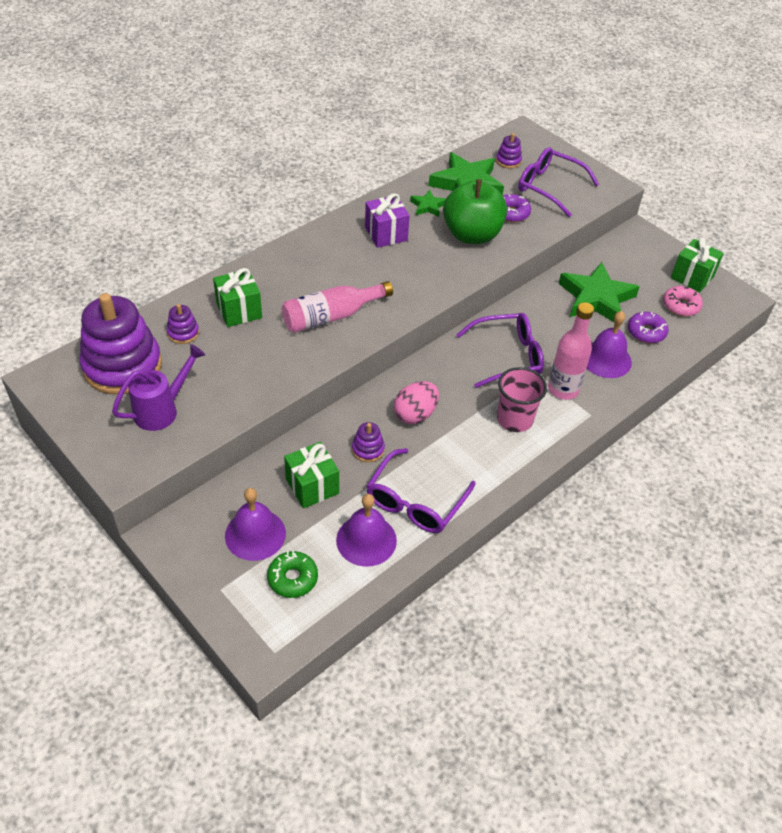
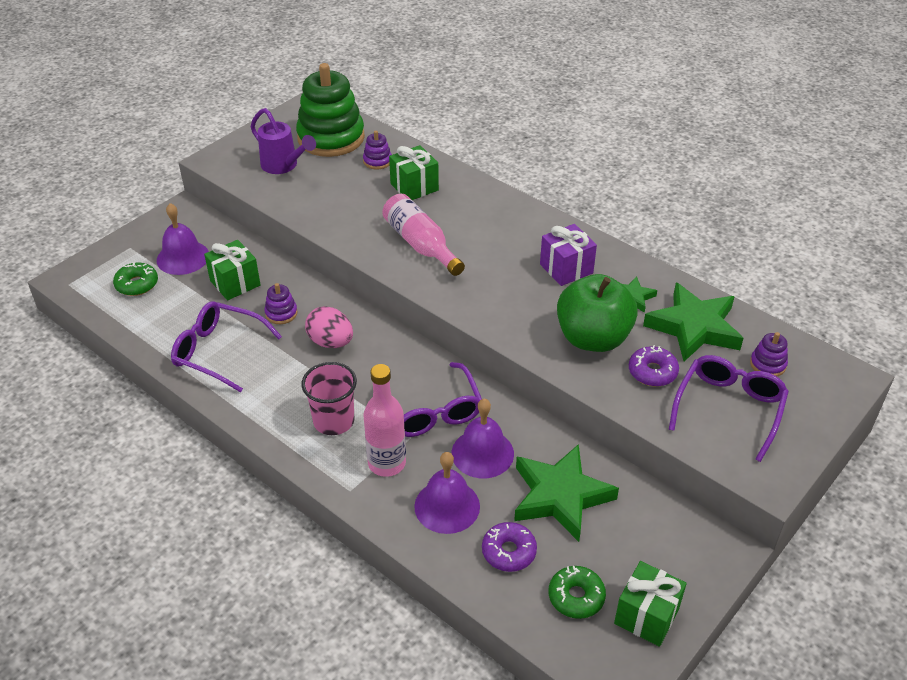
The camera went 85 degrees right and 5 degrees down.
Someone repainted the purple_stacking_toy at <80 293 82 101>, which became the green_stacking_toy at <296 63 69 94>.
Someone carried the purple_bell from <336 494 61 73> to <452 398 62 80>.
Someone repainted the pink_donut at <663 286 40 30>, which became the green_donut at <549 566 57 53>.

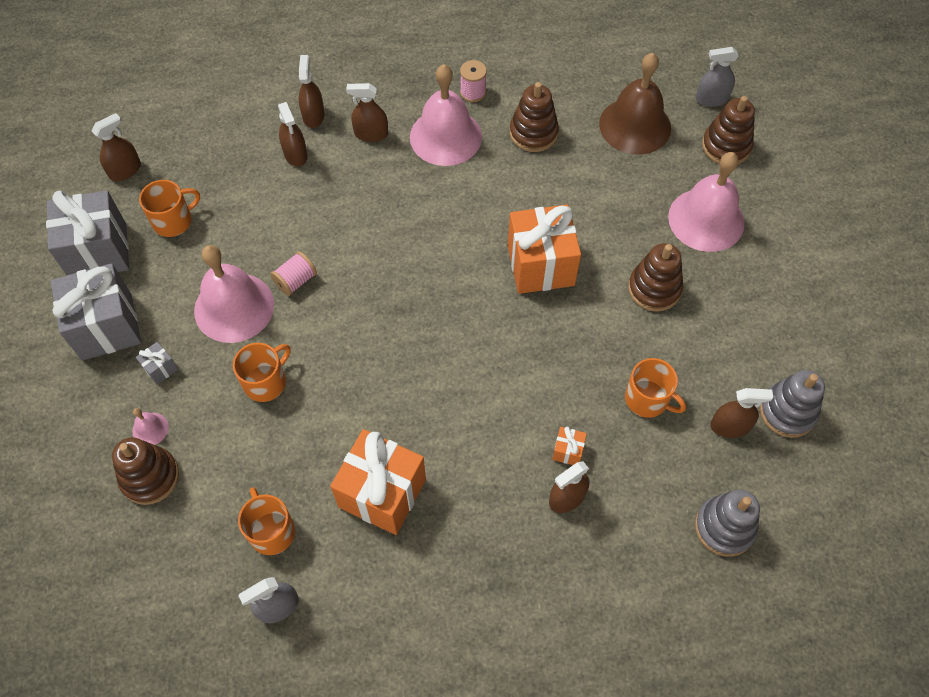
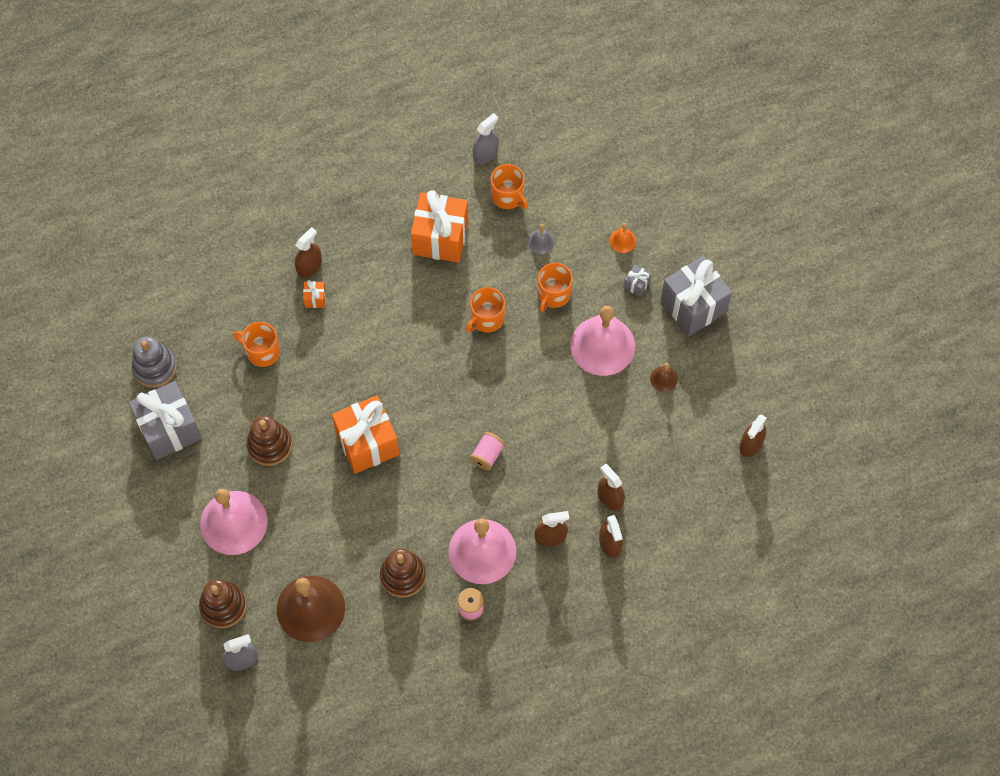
The camera went 165 degrees right and 5 degrees up.
Someone carried the grey_gift from <46 190 83 85> to <129 381 73 79>.
Someone took away the brown_stacking_toy at <112 437 67 68>.
Someone repainted the pink_bell at <132 408 37 37>, which became the orange_bell at <610 223 26 30>.
Someone carried the orange_mug from <139 180 61 57> to <466 287 39 46>.
Someone carried the pink_spool from <270 251 47 45> to <470 432 35 38>.
Someone took away the grey_stacking_toy at <695 490 65 67>.
Someone took away the brown_spray_bottle at <710 388 63 50>.
Someone put down the grey_bell at <528 224 26 30>.
Someone put down the brown_bell at <650 363 28 29>.

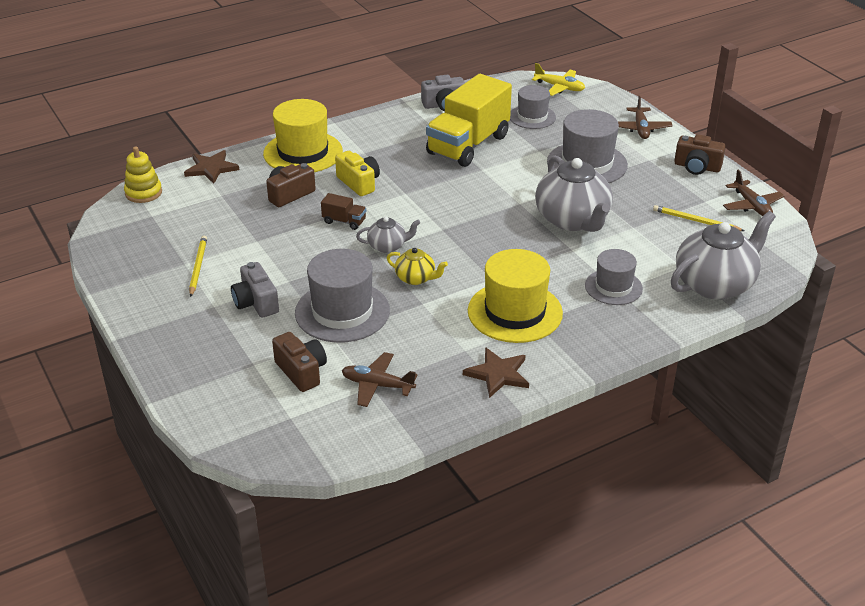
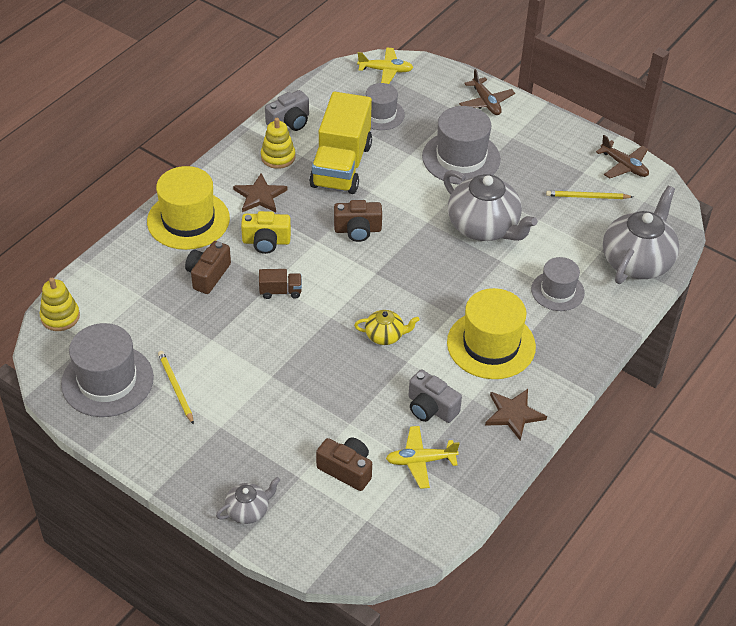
The camera went 25 degrees left and 10 degrees up.
Someone carried the brown_star from <184 150 55 34> to <233 173 55 39>.
Someone carried the grey_camera from <231 262 48 56> to <409 370 53 53>.
Someone carried the grey_hat from <295 249 95 94> to <61 323 93 94>.
Someone rotated the yellow_camera at <335 151 45 45> by 150 degrees clockwise.
Someone repainted the brown_plane at <342 352 75 55>, which became the yellow_plane at <386 426 74 63>.
Someone carried the grey_teapot from <356 217 64 36> to <216 477 64 47>.
Someone carried the brown_camera from <674 134 52 41> to <334 200 48 42>.
Someone put down the yellow_stacking_toy at <261 118 34 51>.

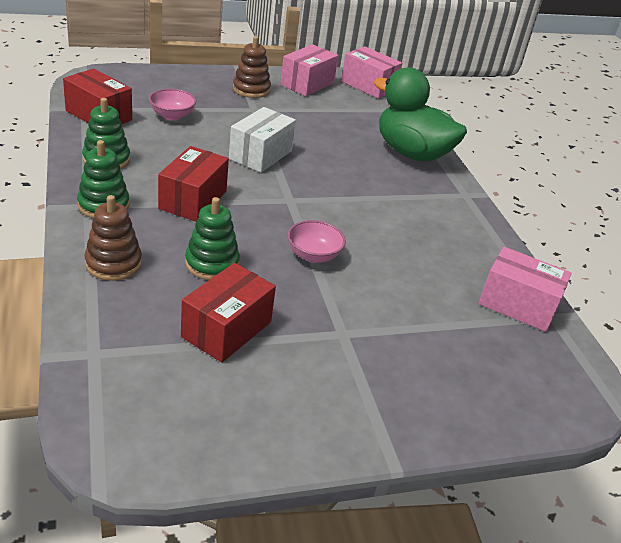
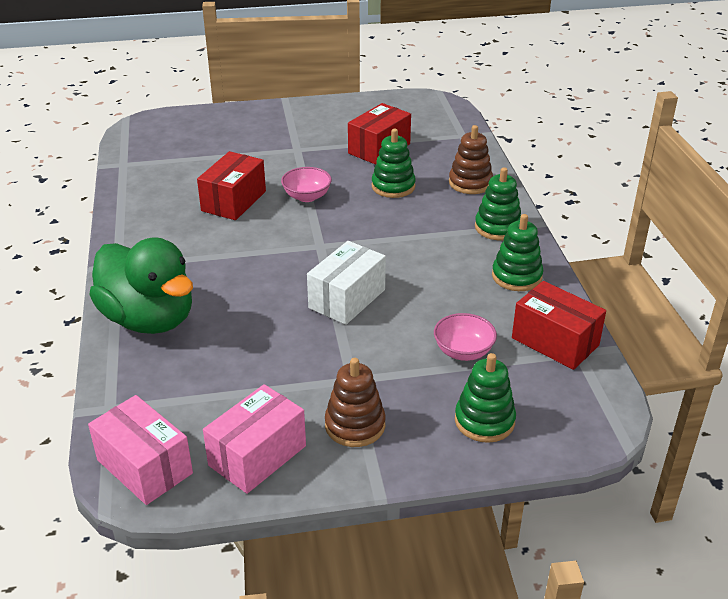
The camera went 170 degrees left and 0 degrees up.
Someone carried the red_box from <158 146 71 76> to <197 151 69 69>.
Someone took away the pink_box at <479 247 93 85>.
Someone put down the green_stacking_toy at <455 353 61 90>.

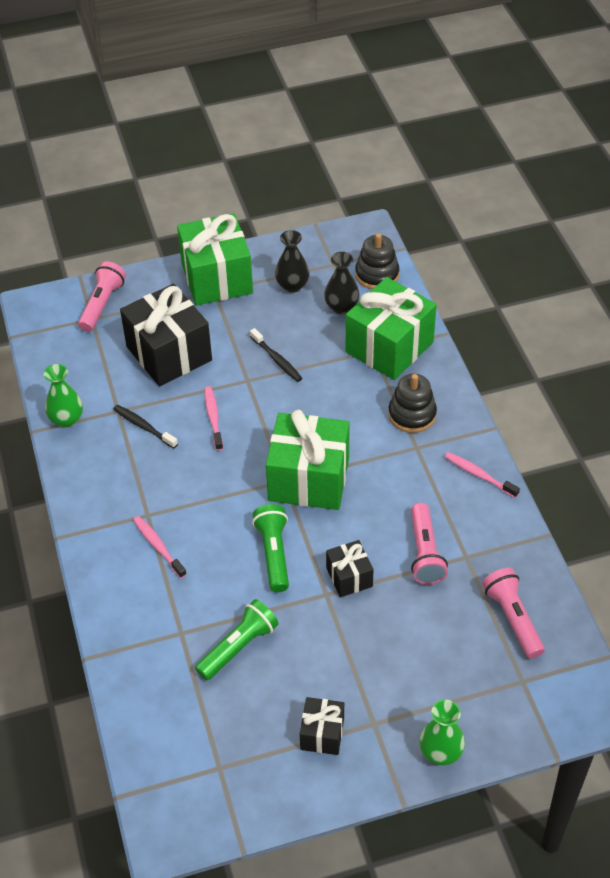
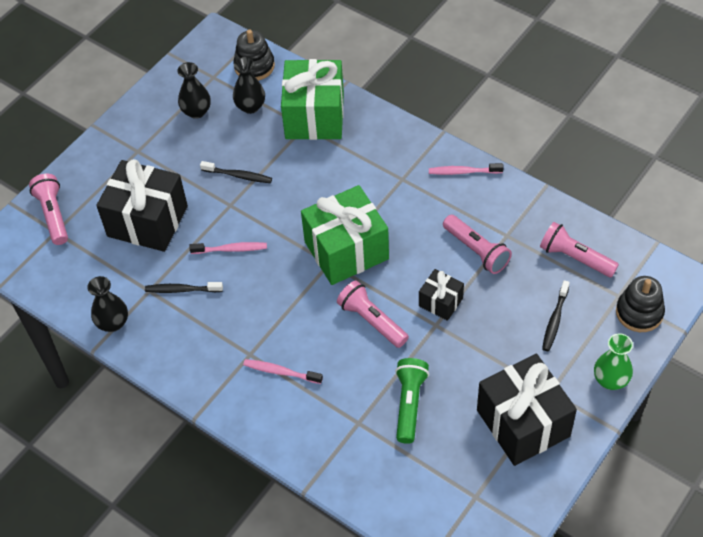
The camera went 35 degrees left and 5 degrees up.
Someone repainted the green_vase at <44 364 39 64>, which became the black_vase at <87 276 41 56>.
Someone took away the green_gift at <177 213 76 93>.
Someone rotated the pink_toothbrush at <204 386 19 65> by 135 degrees clockwise.
Someone repainted the green_flashlight at <252 504 37 88>, which became the pink_flashlight at <337 280 72 68>.
Someone scaled the black_gift at <300 697 44 58> by 1.99.
Someone carried the black_stacking_toy from <388 374 49 59> to <616 276 49 56>.
Someone put down the black_toothbrush at <542 280 28 71>.

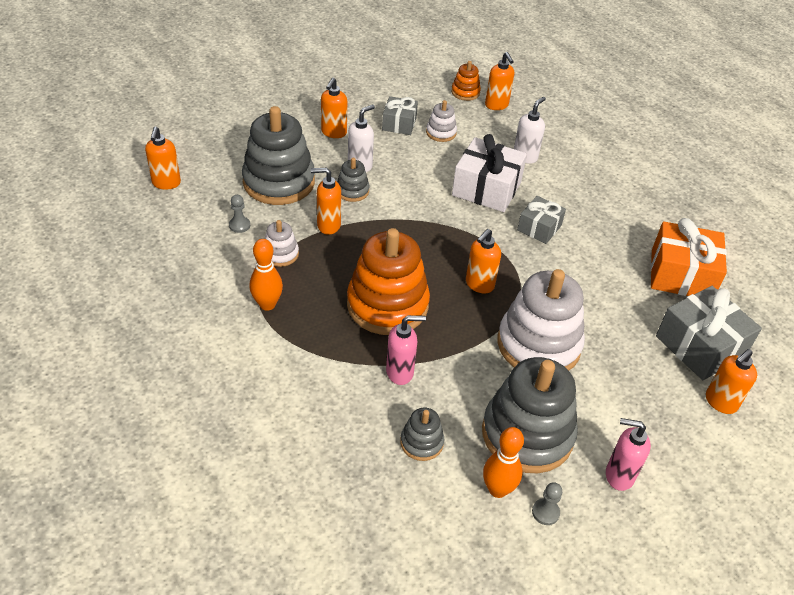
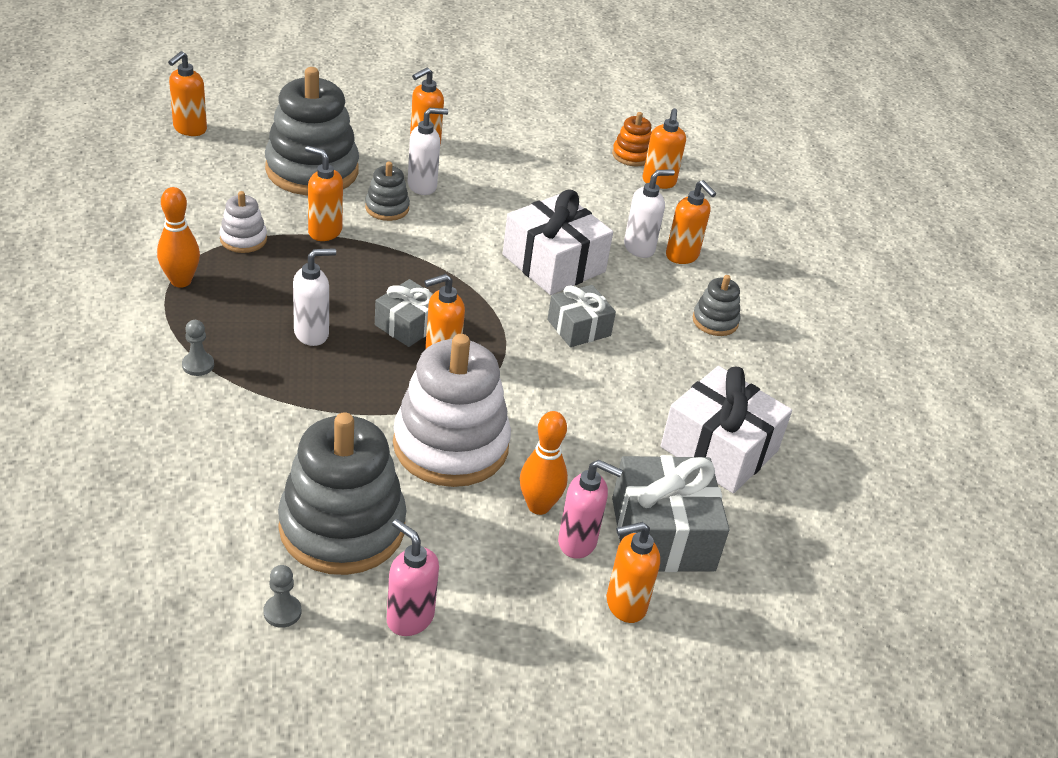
The camera went 25 degrees right and 5 degrees down.
Someone carried the grey_pawn from <229 195 21 38> to <182 320 32 56>.
Someone swapped the orange_stacking_toy at <347 228 83 107> for the white_soap_dispenser at <293 248 43 98>.
Someone carried the grey_gift from <382 96 36 39> to <375 279 58 68>.
Someone carried the pink_soap_dispenser from <386 315 40 70> to <558 460 65 99>.
Someone carried the grey_stacking_toy from <400 408 44 53> to <692 275 49 61>.
Someone took away the white_stacking_toy at <426 100 31 42>.
Someone carried the orange_bowling_pin from <483 427 41 71> to <520 411 48 104>.
Someone repainted the orange_gift at <651 218 76 78>, which became the white_gift at <661 366 131 127>.
Someone put down the orange_soap_dispenser at <666 180 50 84>.

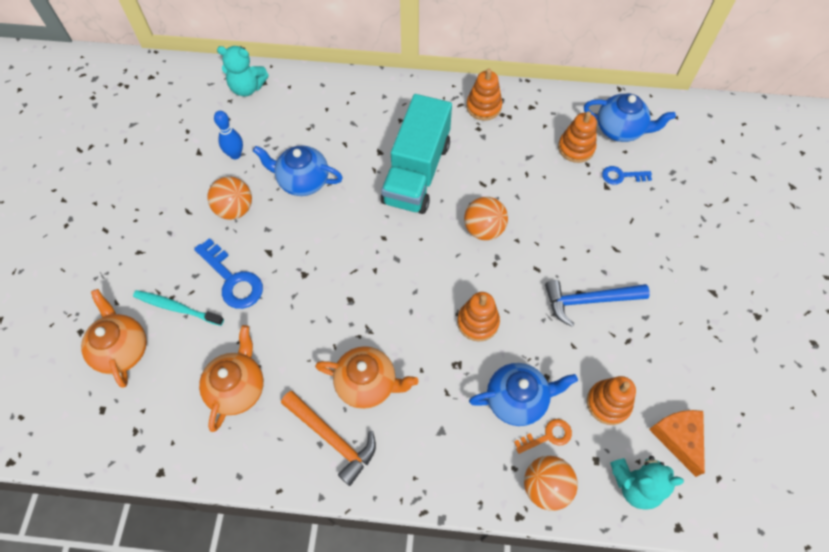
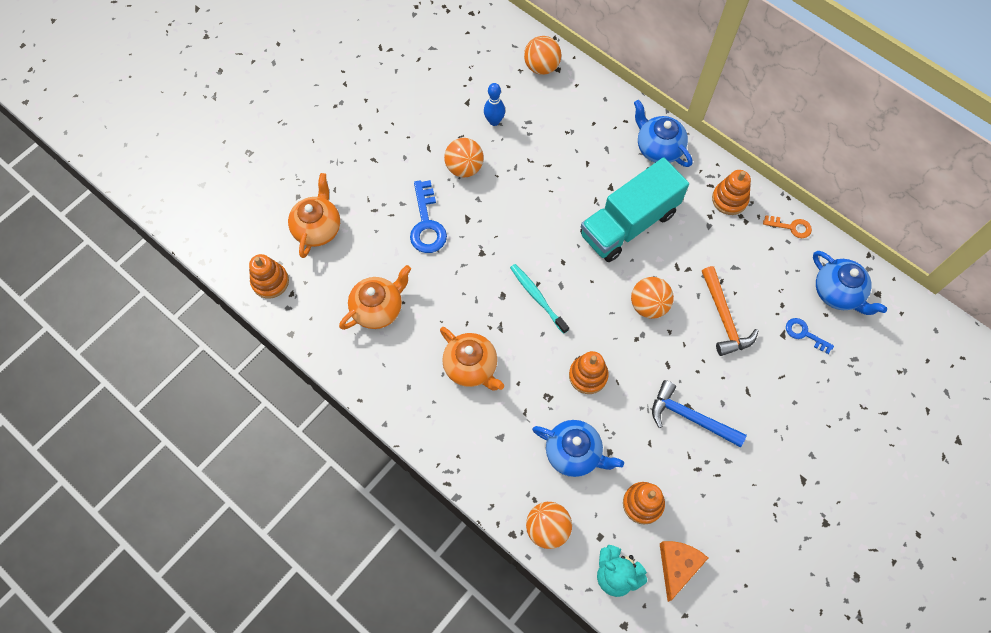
The camera went 35 degrees right and 5 degrees up.
Someone carried the turquoise_toothbrush from <133 290 91 36> to <510 264 59 70>.
Someone swapped the turquoise_teddy_bear at <217 46 52 50> for the orange_ball at <524 36 37 39>.
Someone carried the blue_teapot from <253 145 90 51> to <634 100 58 67>.
Someone carried the orange_hammer from <281 391 95 95> to <702 266 56 90>.
Someone carried the orange_key from <514 419 58 35> to <763 215 49 23>.
Someone carried the orange_stacking_toy from <558 111 39 52> to <249 254 40 44>.

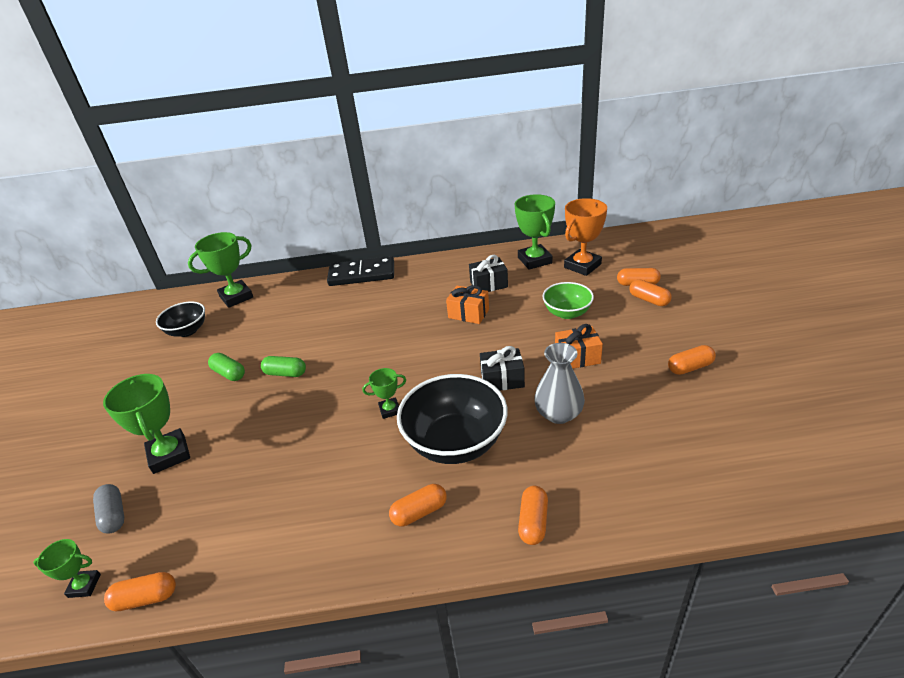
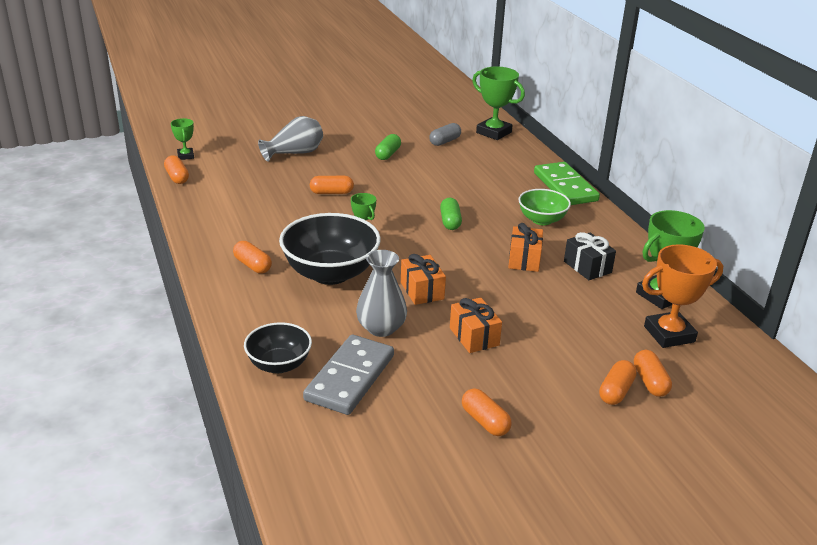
The camera went 70 degrees right and 5 degrees down.
Someone carried the grey_capsule from <93 484 31 49> to <429 123 32 23>.
Someone swapped the green_trophy at <103 374 87 100> for the grey_vase at <258 116 65 46>.
Someone carried the black_bowl from <156 301 49 36> to <244 322 68 51>.
Someone carried the green_capsule from <261 356 45 21> to <440 198 22 32>.
Someone repainted the black_domino at <327 256 67 30>, which became the green_domino at <534 162 66 43>.
Someone repainted the black_gift at <480 346 45 45>, which became the orange_gift at <401 254 45 51>.
Someone carried the orange_capsule from <518 486 30 59> to <310 176 44 18>.
Someone carried the green_bowl from <543 282 51 37> to <518 189 53 36>.
Someone rotated the orange_trophy at <564 198 43 78> by 45 degrees counterclockwise.
Someone put down the grey_domino at <303 335 91 80>.

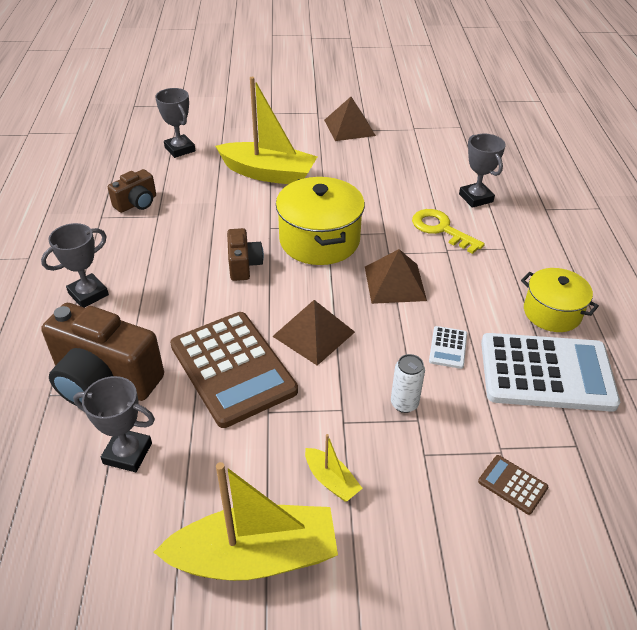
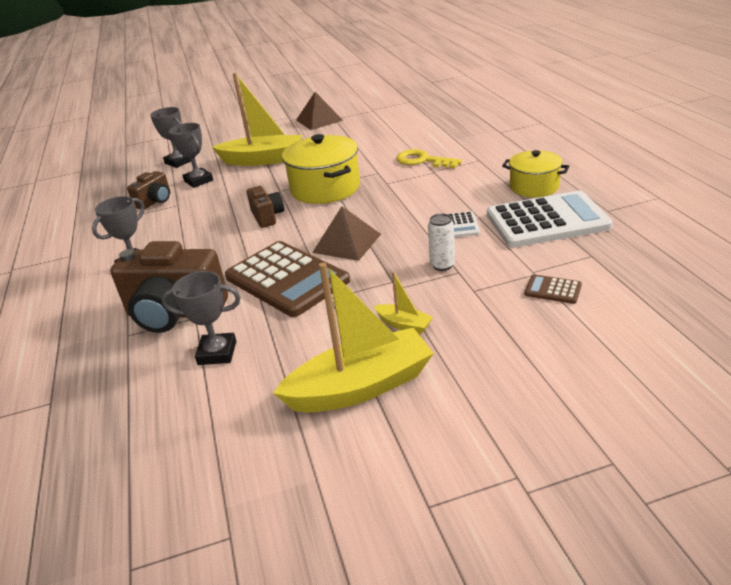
The camera went 10 degrees left and 10 degrees down.
Someone took away the brown_pyramid at <365 249 62 55>.
Someone carried the grey_trophy from <459 134 47 74> to <169 123 44 65>.

